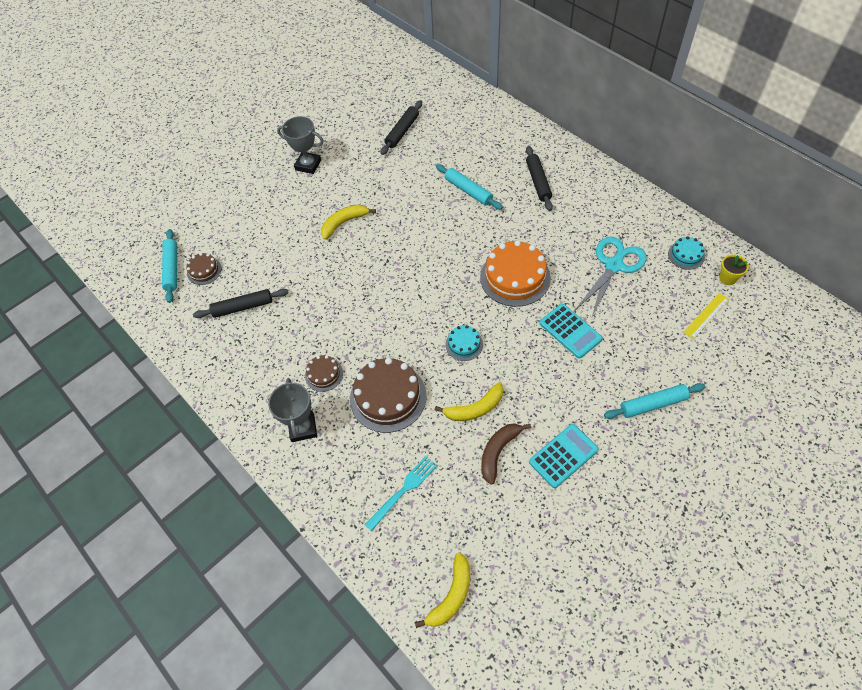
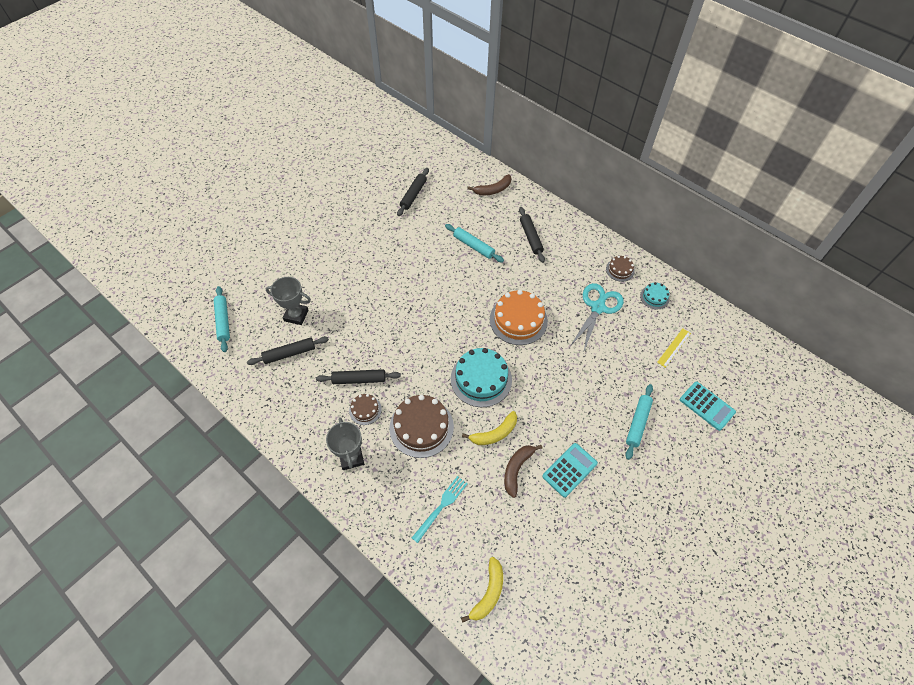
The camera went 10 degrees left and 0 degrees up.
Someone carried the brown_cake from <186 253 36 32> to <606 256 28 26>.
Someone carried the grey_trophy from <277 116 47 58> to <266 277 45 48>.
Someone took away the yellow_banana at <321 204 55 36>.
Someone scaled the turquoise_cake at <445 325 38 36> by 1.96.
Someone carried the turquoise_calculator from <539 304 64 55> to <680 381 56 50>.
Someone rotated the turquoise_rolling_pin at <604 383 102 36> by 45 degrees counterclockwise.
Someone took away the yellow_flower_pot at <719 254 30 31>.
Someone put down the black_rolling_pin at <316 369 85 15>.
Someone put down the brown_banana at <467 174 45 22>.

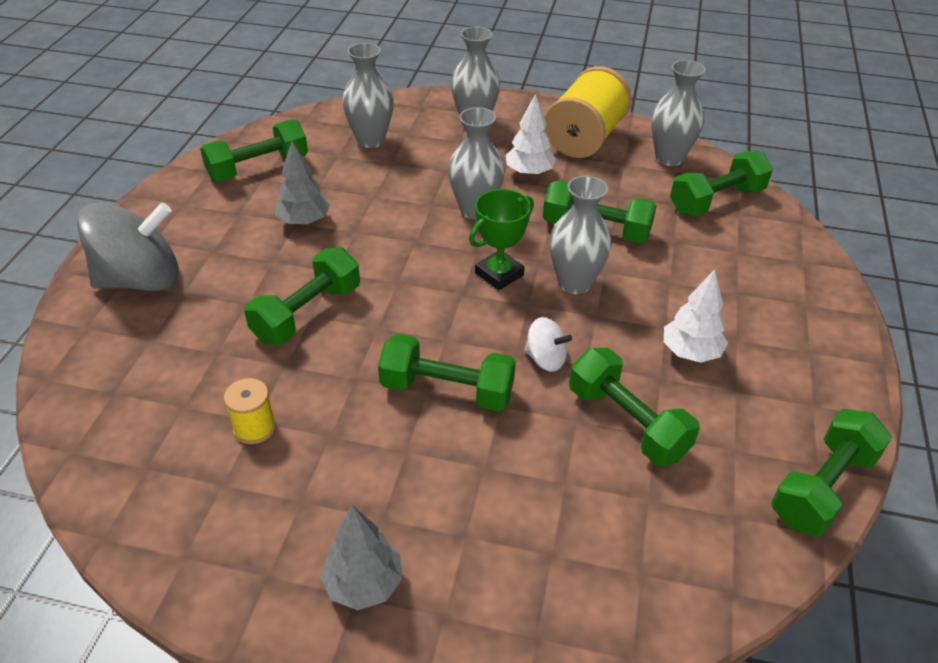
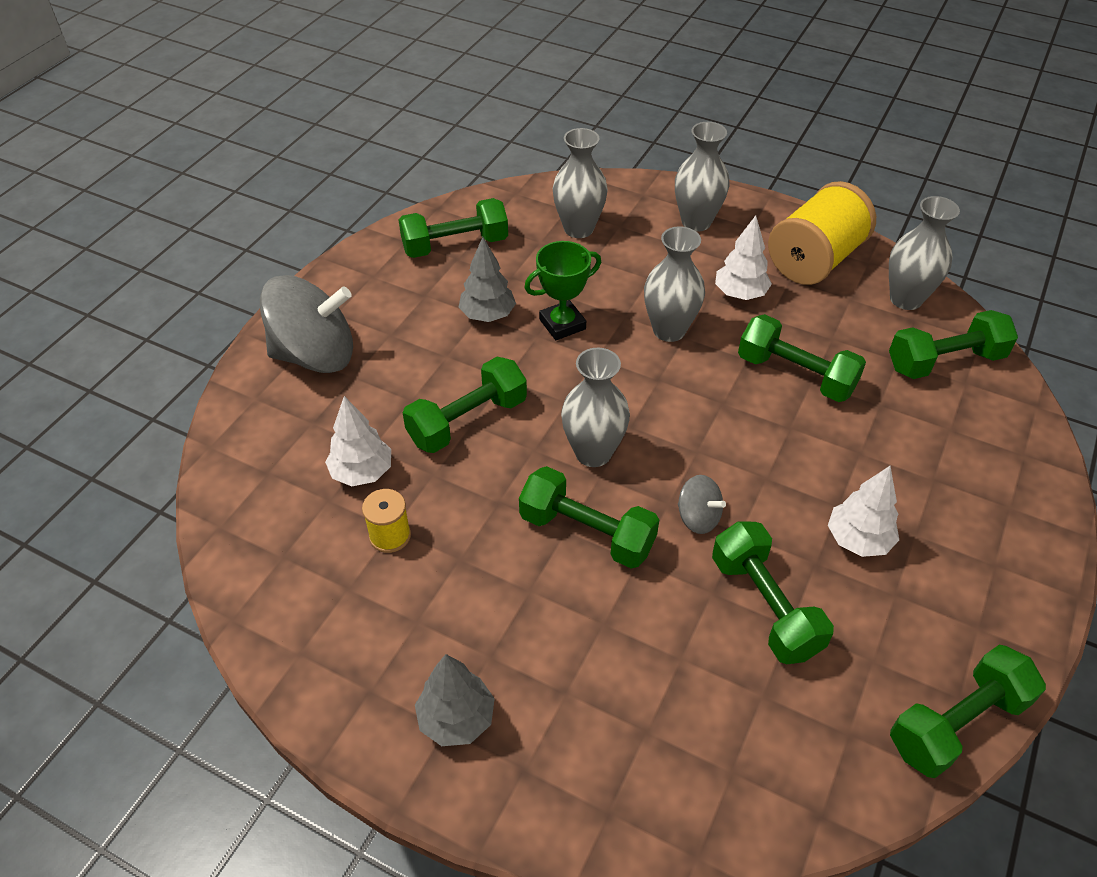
The camera went 15 degrees right and 5 degrees up.
Someone carried the green_trophy from <469 189 65 101> to <524 241 77 99>.
Someone repainted the white_spinning_top at <524 317 48 55>, which became the grey_spinning_top at <678 475 48 59>.
Someone carried the grey_vase from <549 176 63 118> to <561 348 69 119>.
Someone put down the white_tree at <325 396 66 90>.

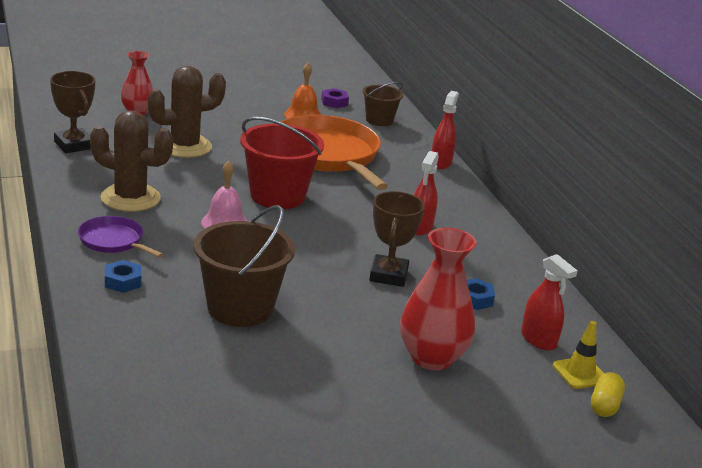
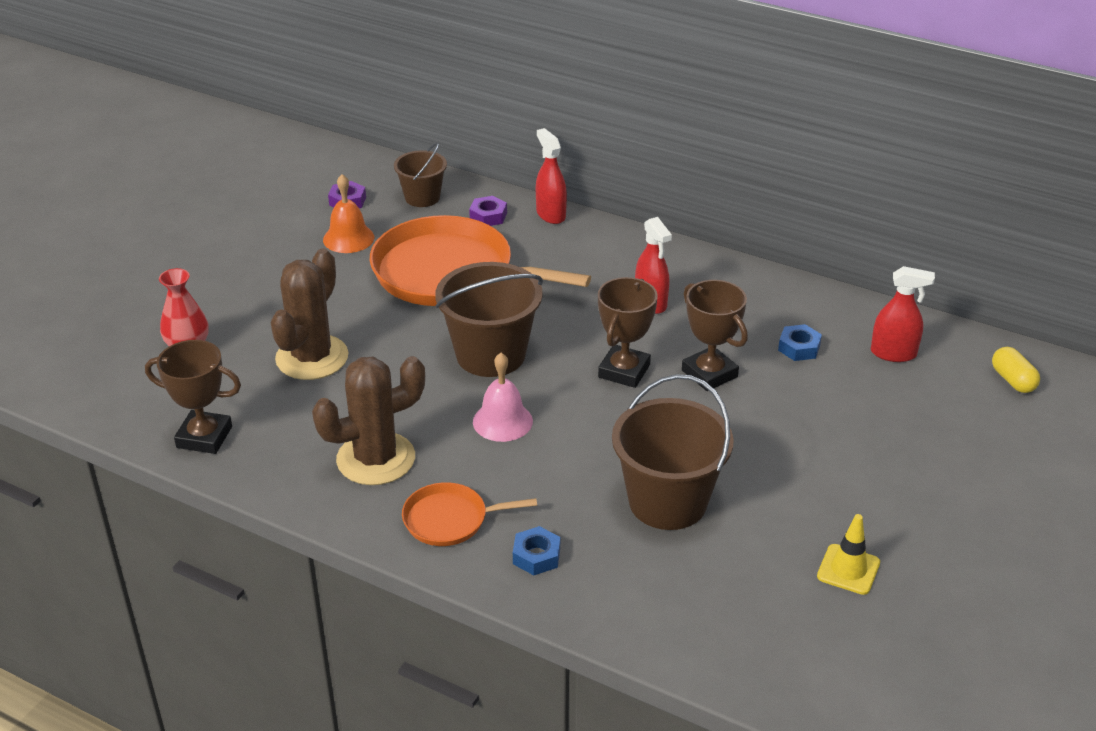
The camera went 40 degrees left and 10 degrees up.
Someone repainted the purple_pan at <78 216 86 42>, which became the orange_pan at <402 482 135 64>.
Someone repainted the red_bucket at <240 117 84 92>, which became the brown_bucket at <435 262 108 115>.
Someone took away the red_vase at <400 228 77 142>.
Someone carried the yellow_traffic_cone from <553 321 51 68> to <817 514 63 81>.
Someone put down the purple_nut at <469 196 38 30>.
Someone put down the brown_trophy at <598 277 60 111>.

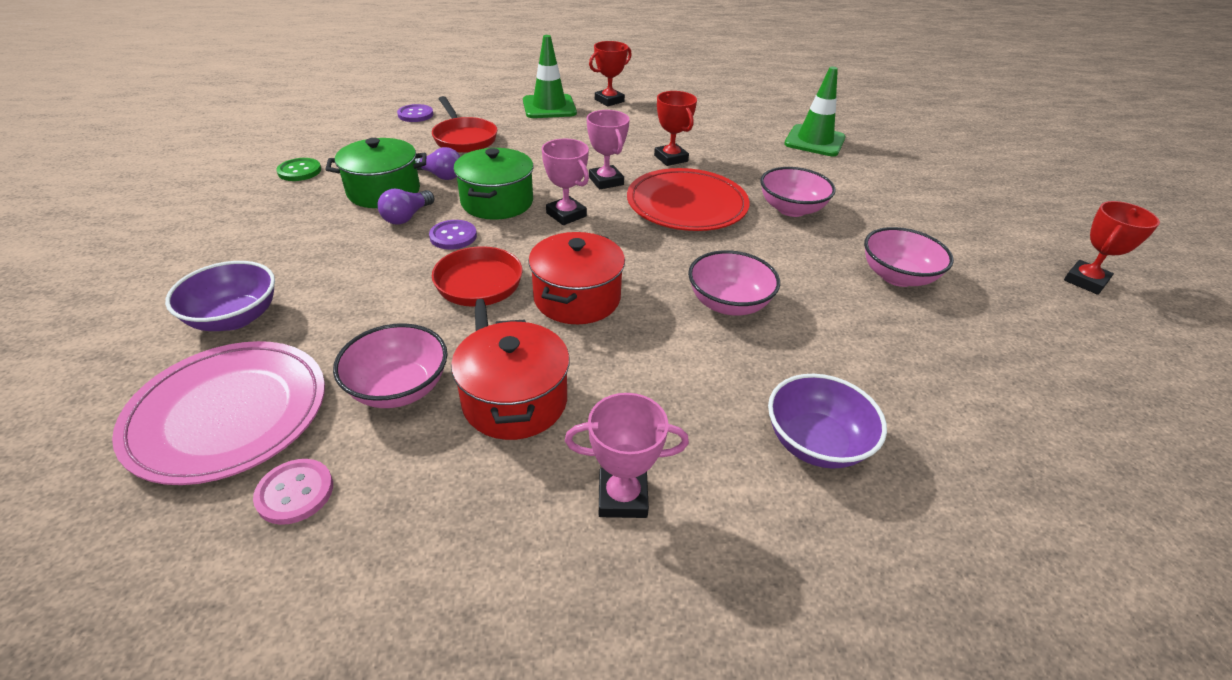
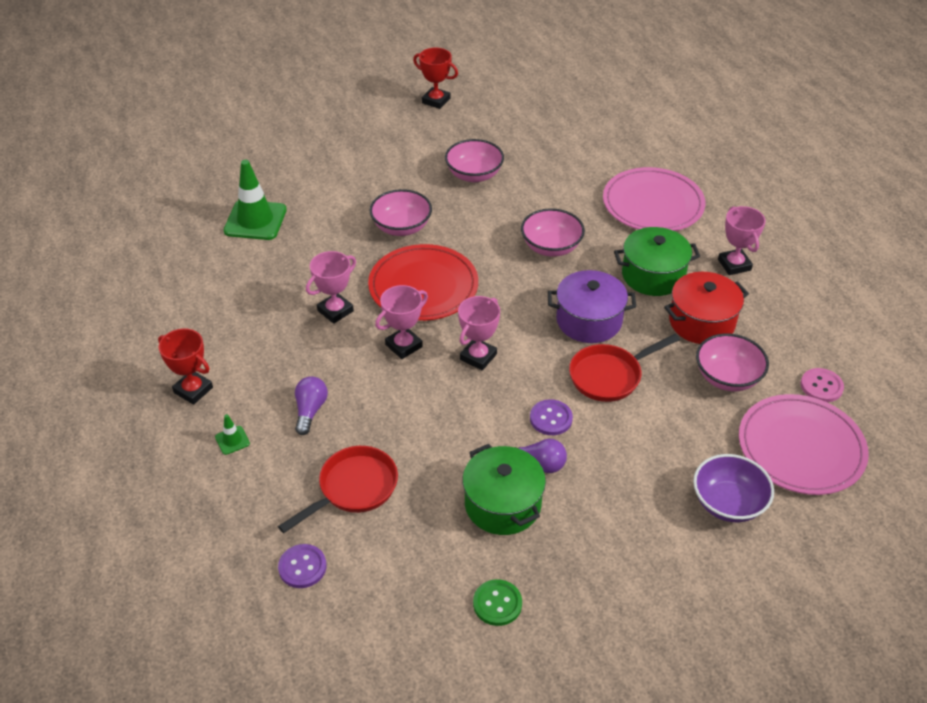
The camera went 105 degrees left and 5 degrees up.
Someone carried the purple_light_bulb from <415 147 46 33> to <295 376 33 59>.
Someone carried the green_pot from <453 148 81 72> to <614 227 86 69>.
Someone scaled the green_traffic_cone at <523 35 54 83> by 0.44.
Someone repainted the red_pot at <528 232 97 92>, which became the purple_pot at <548 270 88 73>.
Someone repainted the red_trophy at <654 91 43 75>, which became the pink_trophy at <306 251 50 73>.
Someone swapped the purple_bowl at <768 374 119 95> for the pink_plate at <603 167 102 64>.

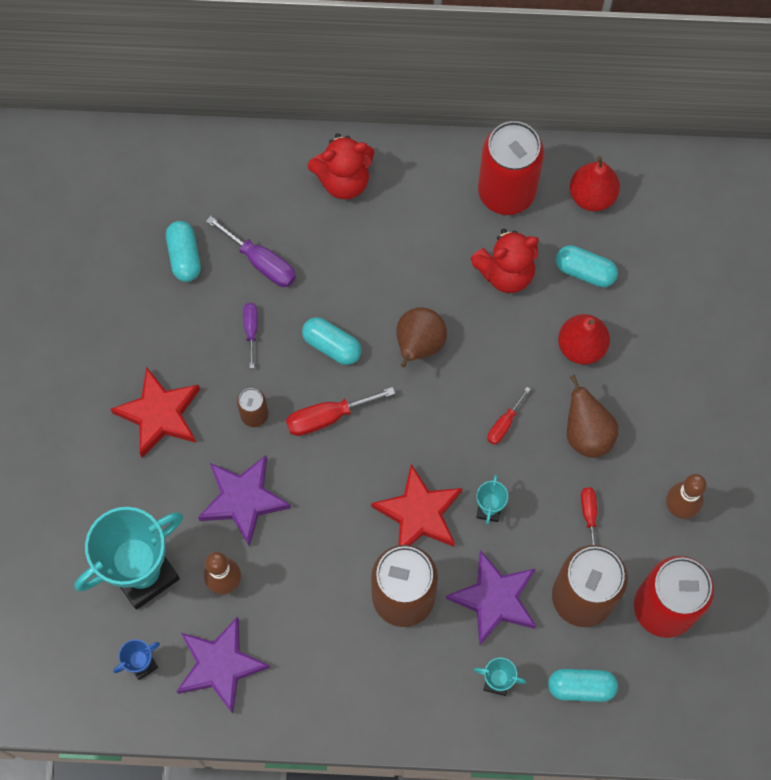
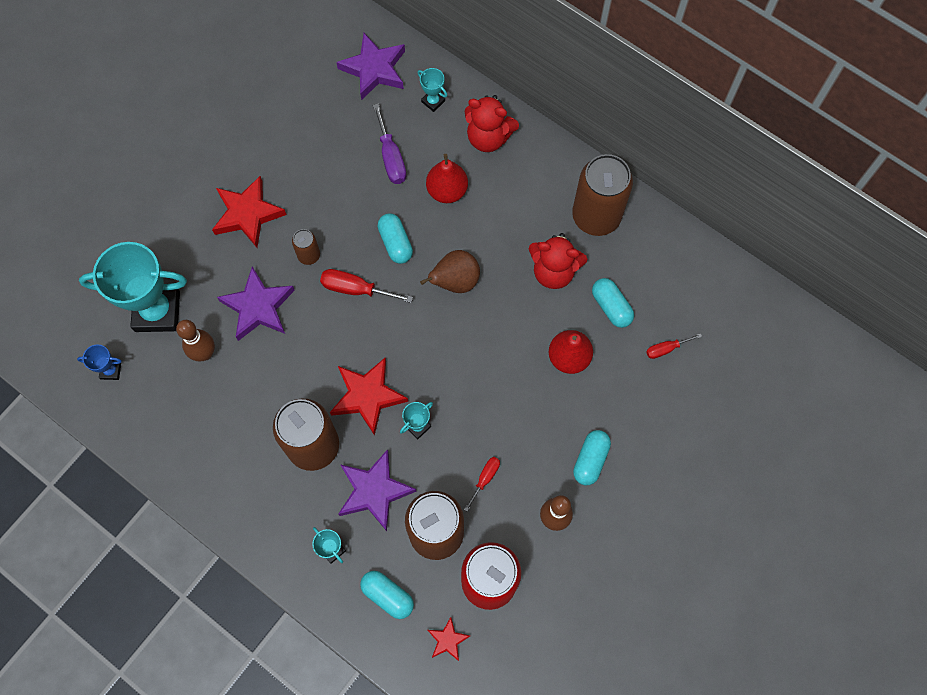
The camera went 35 degrees right and 0 degrees up.
Someone carried the turquoise_capsule from <166 221 35 61> to <573 430 38 55>.
Someone carried the purple_star from <176 617 94 97> to <336 33 69 67>.
Someone took away the purple_screwdriver at <243 303 15 65>.
Someone repainted the red_can at <478 121 66 94>, which became the brown_can at <572 154 61 82>.
Someone carried the red_screwdriver from <487 387 44 58> to <646 333 56 26>.
Someone took away the brown_pear at <567 375 52 83>.
Someone carried the red_pear from <570 156 50 56> to <426 154 42 49>.
Someone put down the turquoise_trophy at <418 68 30 44>.
Someone put down the red_star at <428 617 42 44>.

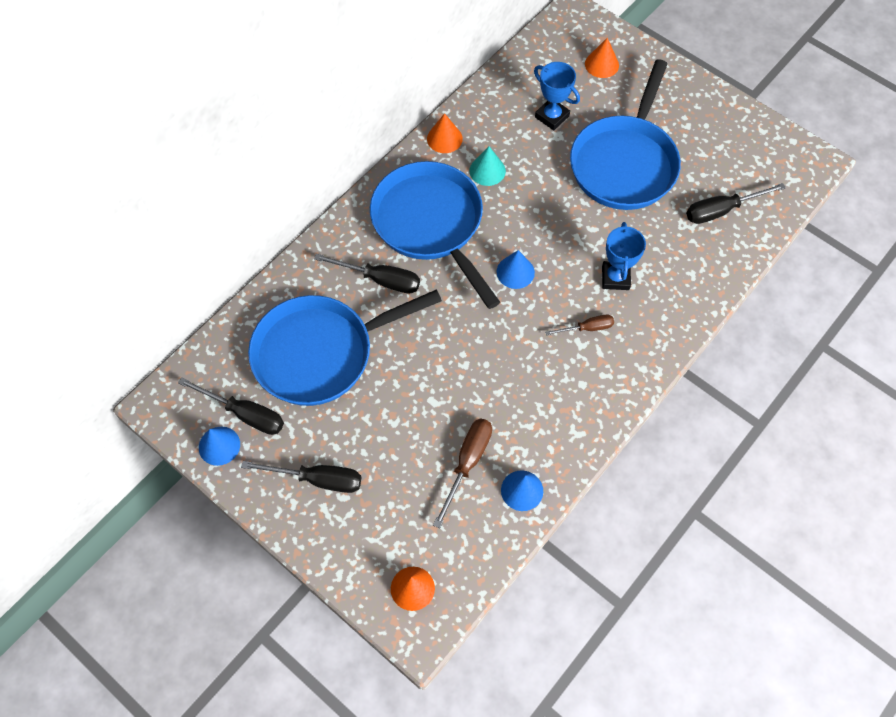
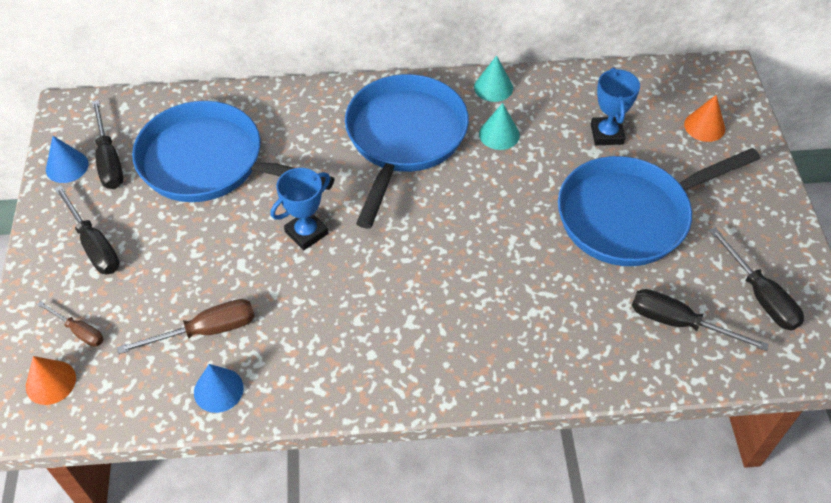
The camera went 45 degrees right and 10 degrees down.
Someone carried the black_screwdriver from <314 254 106 39> to <709 227 95 103>.
Someone repainted the orange_cone at <427 113 36 40>, which became the turquoise_cone at <474 55 39 47>.
Someone took away the blue_cone at <496 250 39 39>.
Someone carried the brown_screwdriver from <545 314 69 21> to <37 301 67 46>.
Someone carried the blue_trophy from <602 222 44 68> to <271 168 59 82>.

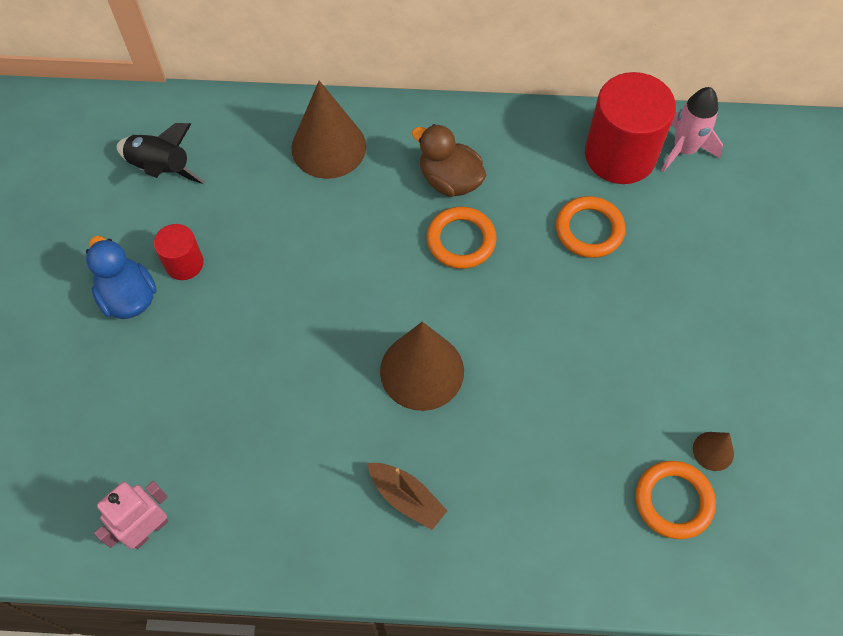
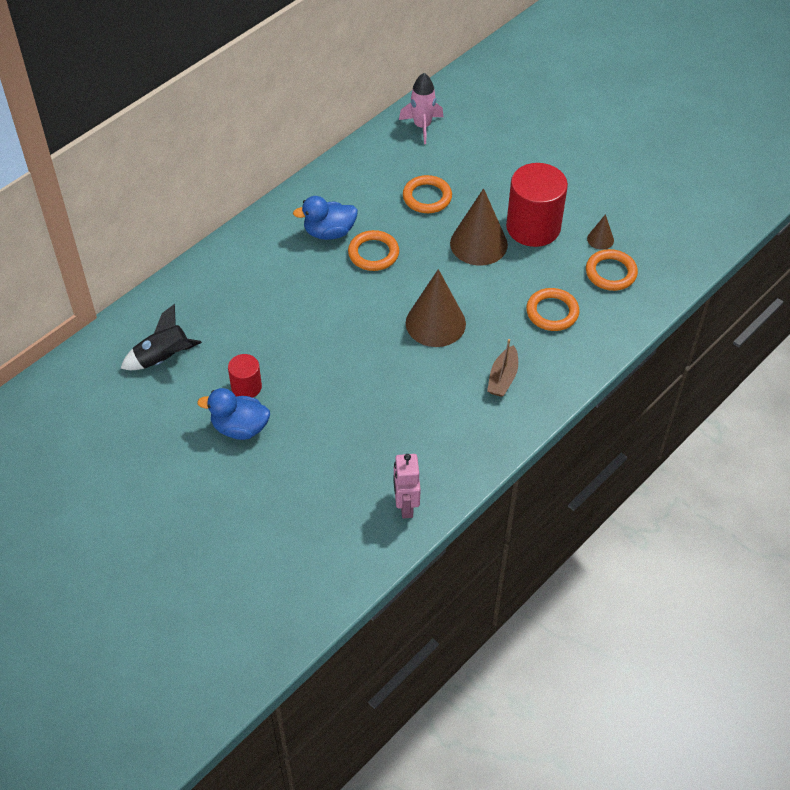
The camera went 50 degrees left and 10 degrees down.
Someone carried the brown_cone from <292 81 74 98> to <450 188 58 78>.
Someone rotated the brown_boat at <368 463 79 67> by 120 degrees clockwise.
Someone repainted the brown_duck at <412 124 74 73>, which became the blue_duck at <293 196 65 44>.
Someone carried the red_cylinder from <585 72 91 112> to <506 163 62 84>.
Someone put down the orange_ring at <526 288 53 43>.

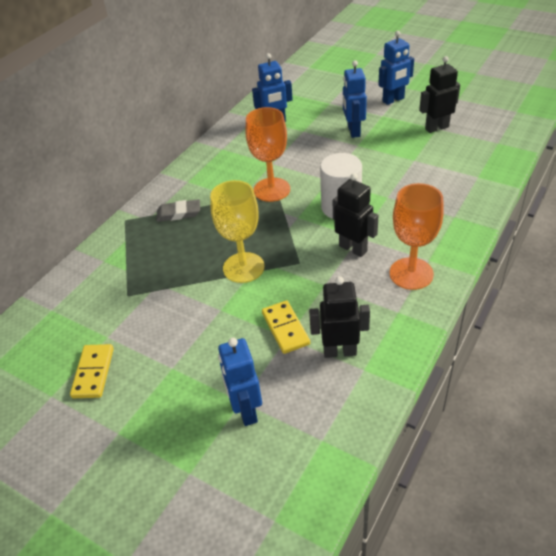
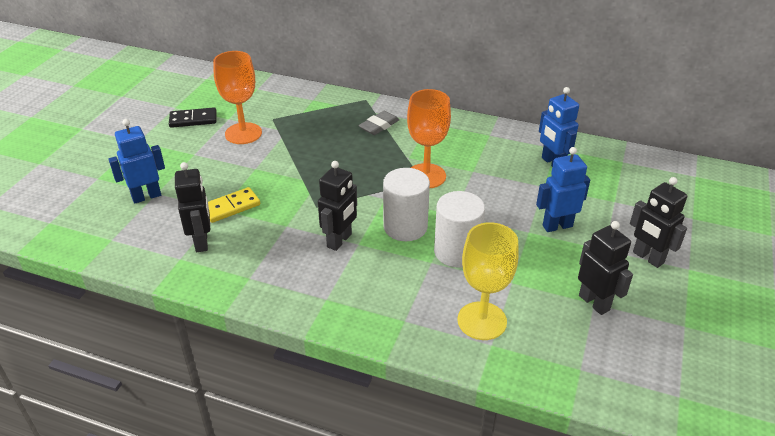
The camera went 75 degrees right and 5 degrees down.
Someone repainted the yellow_domino at <70 344 44 54>, which became the black_domino at <169 107 48 21>.
Someone rotated the grey_eraser at <157 199 43 23> by 60 degrees clockwise.
Someone carried the yellow_goblet from <210 180 55 103> to <457 222 62 118>.
Someone repainted the blue_robot at <378 31 36 74>, which became the black_robot at <630 177 57 91>.
Someone carried the orange_goblet from <389 183 55 107> to <213 51 49 93>.
Someone put down the white_cylinder at <434 191 51 77>.

